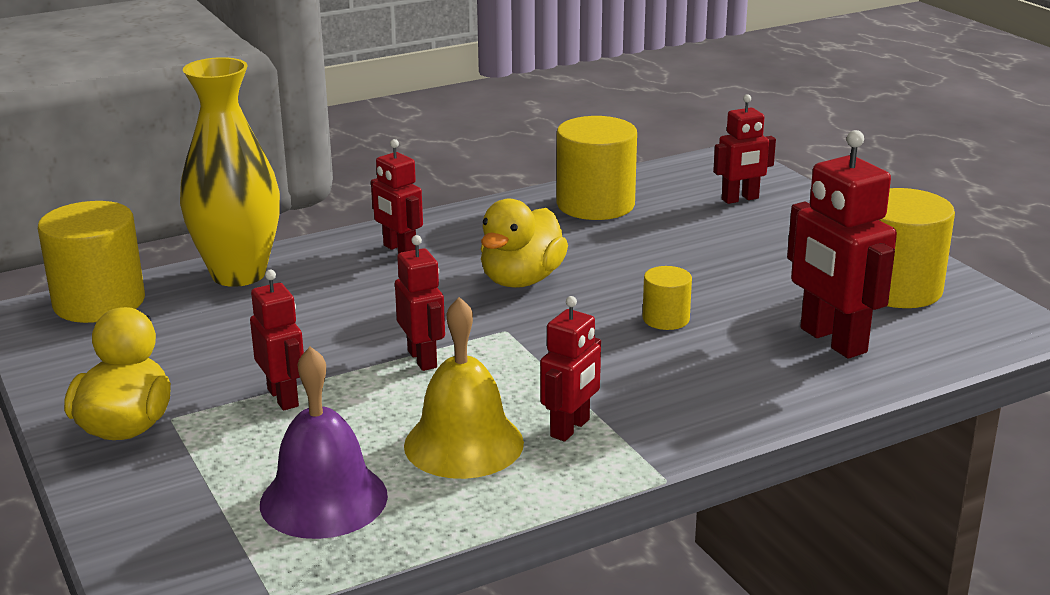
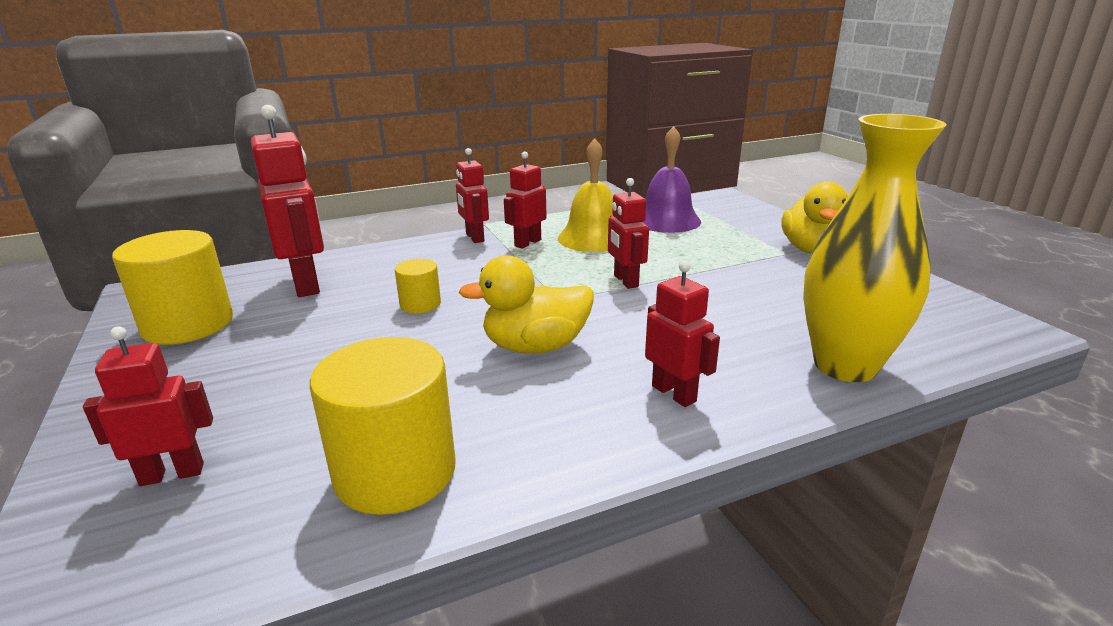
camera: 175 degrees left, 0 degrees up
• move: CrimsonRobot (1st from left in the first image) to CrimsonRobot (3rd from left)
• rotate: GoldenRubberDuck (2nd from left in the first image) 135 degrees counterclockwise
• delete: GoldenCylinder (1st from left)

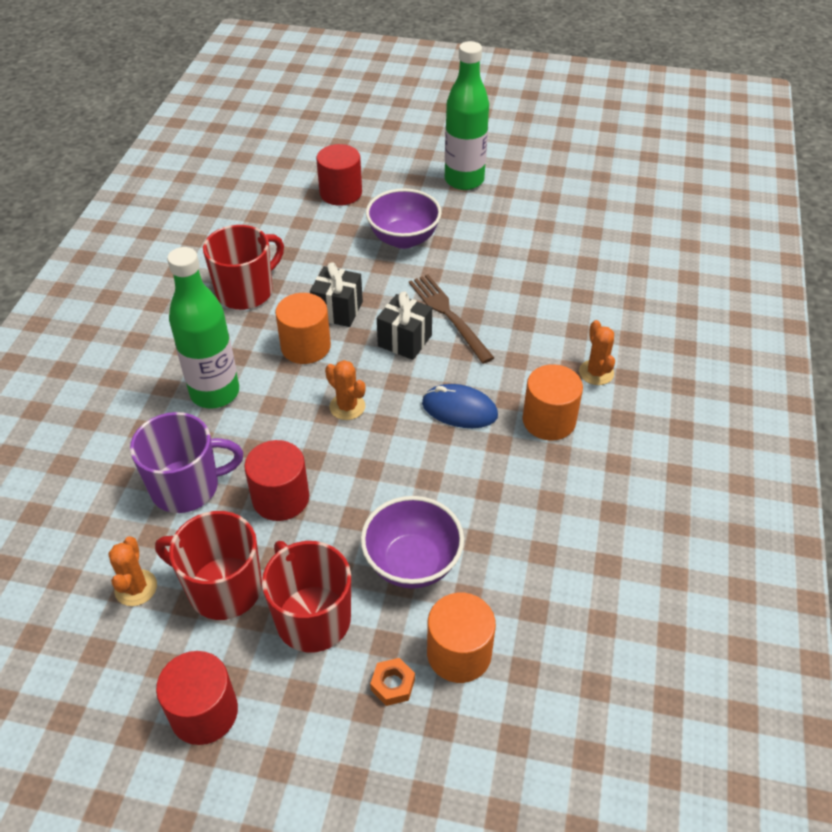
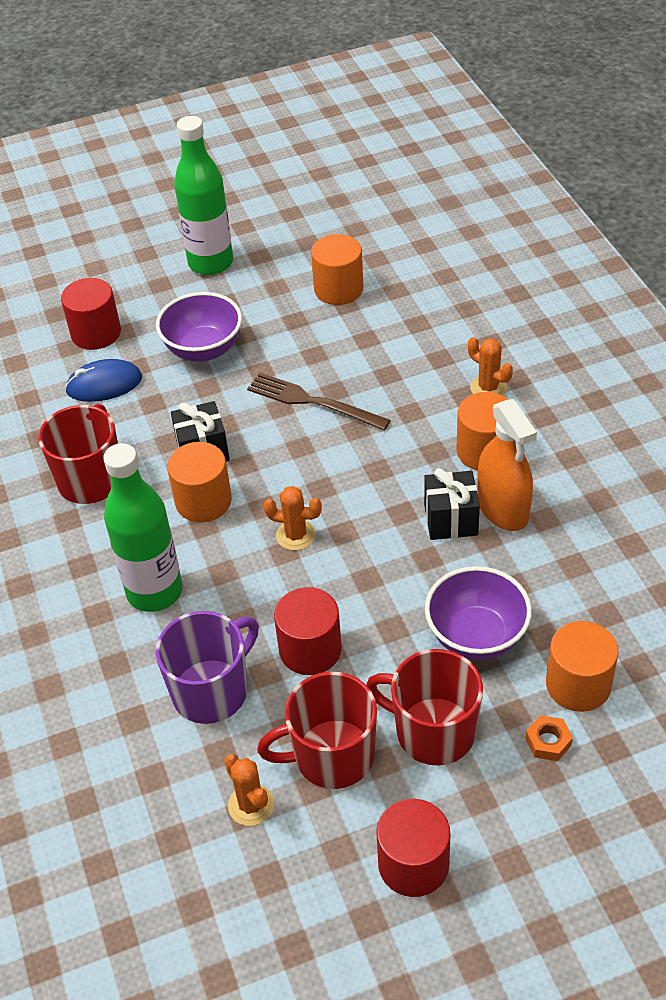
camera: 30 degrees left, 0 degrees up
• move: CobaltPcMouse
• insert: OrangeCylinder (2nd from left)
• move: JetBlackWrappedGift (2nd from left)
• insert: OrangeSprayCleaner

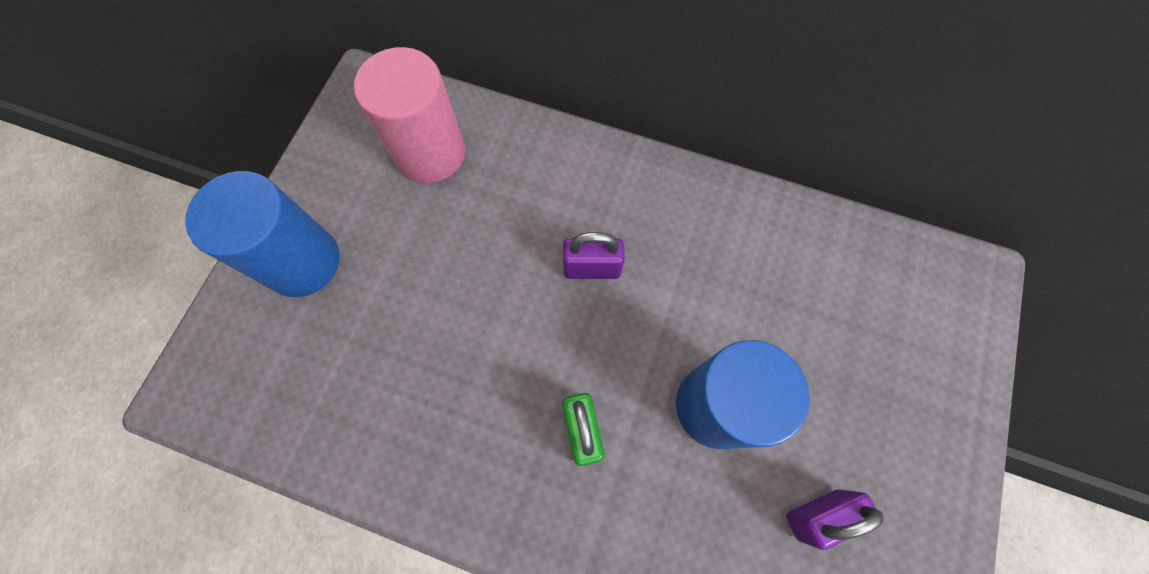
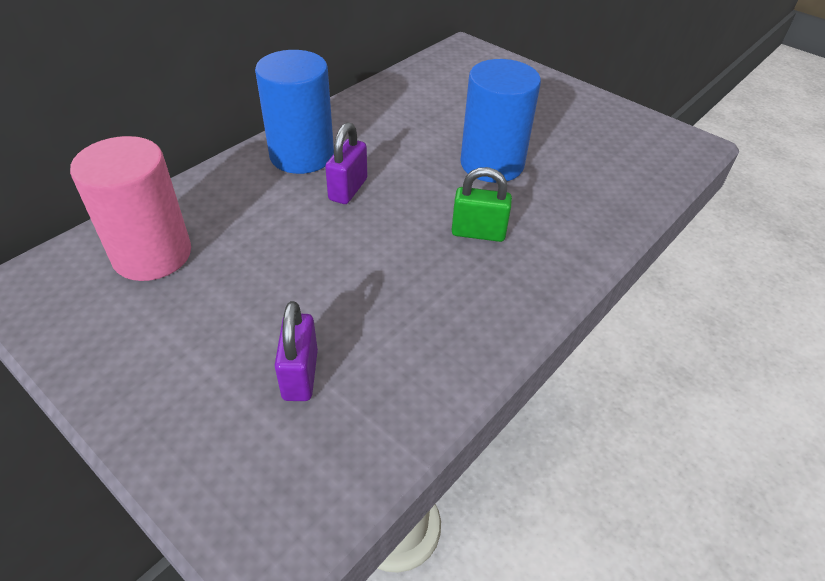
camera: 70 degrees left, 25 degrees down
• move: CobaltCylinder (1st from left)
• move: VioletLock (2nd from left in the first image) to VioletLock (1st from left)

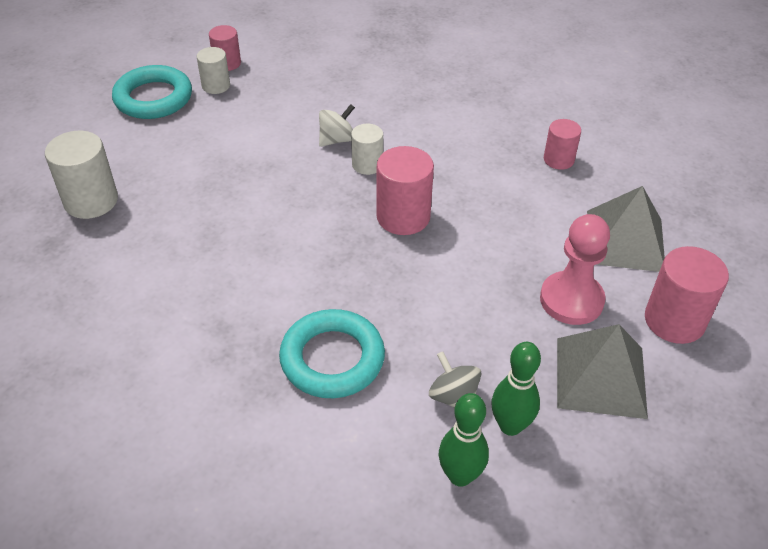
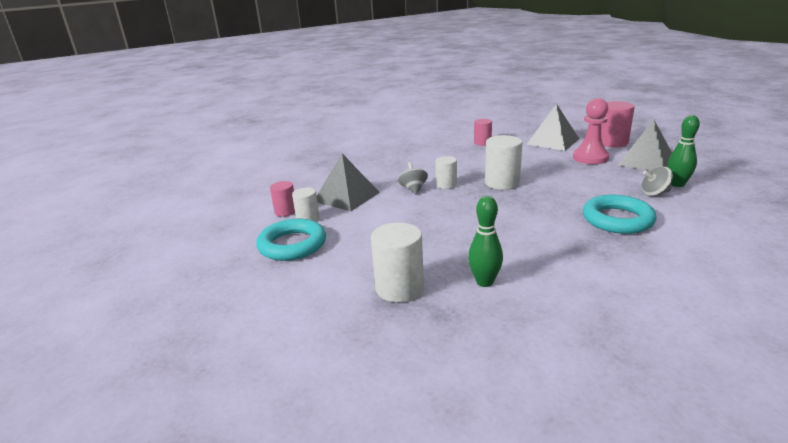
camera: 60 degrees left, 20 degrees down
• insert: GreySolidPyramid (1st from left)
• recolor: PureWhiteToyTop to GreyToyTop (1st from left)
• move: LeafGreenSkittle (1st from left)
• recolor: RosyCylinder (2nd from left) to PureWhiteCylinder (4th from left)

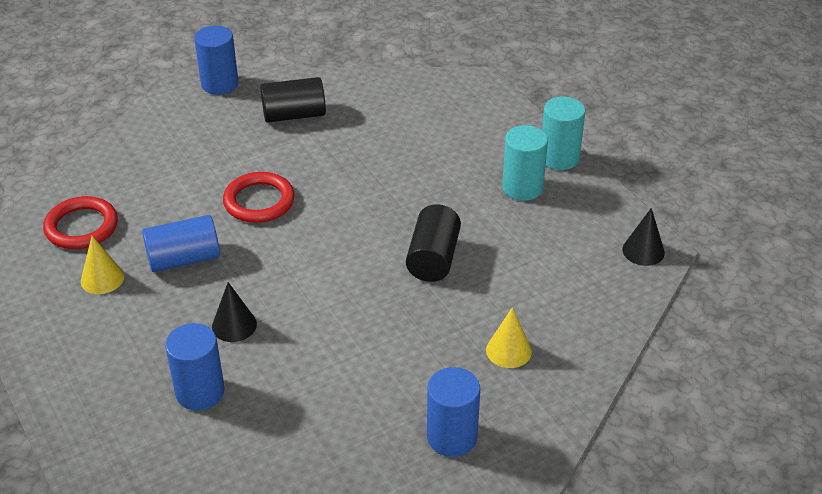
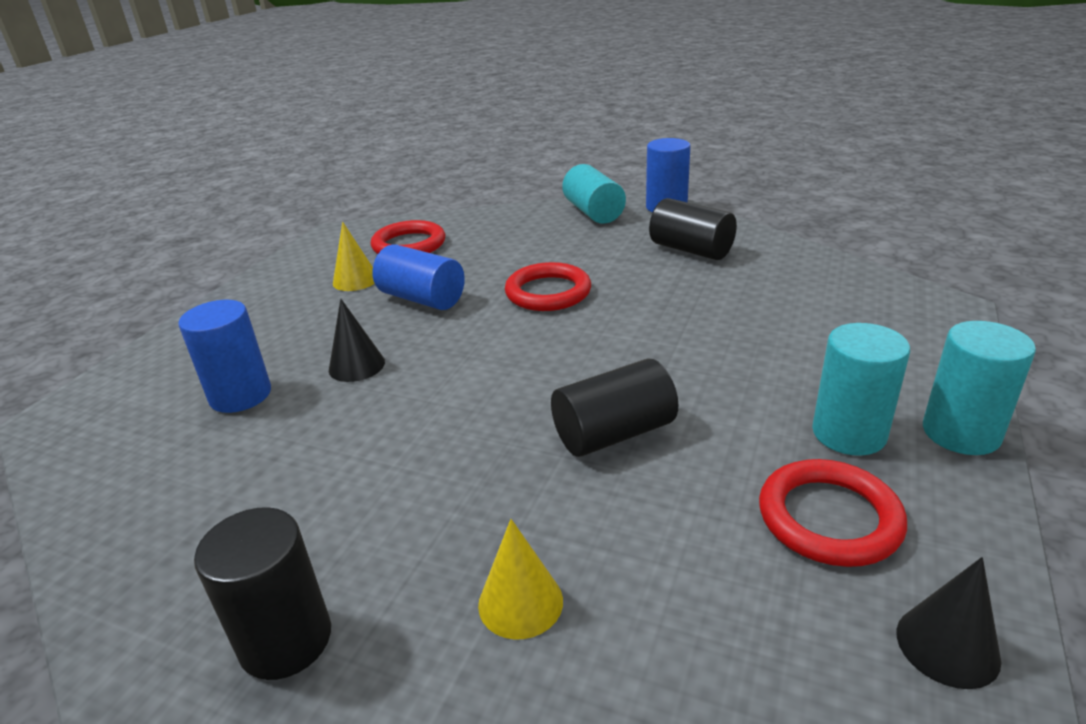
camera: 55 degrees right, 10 degrees down
• recolor: CobaltCylinder (4th from left) to JetBlackCylinder (1st from left)
• insert: TealCylinder (1st from left)
• insert: CrimsonHoop (3rd from left)

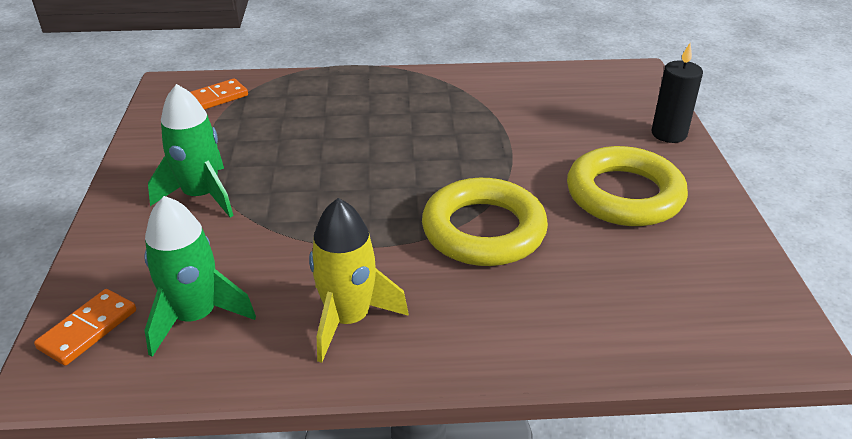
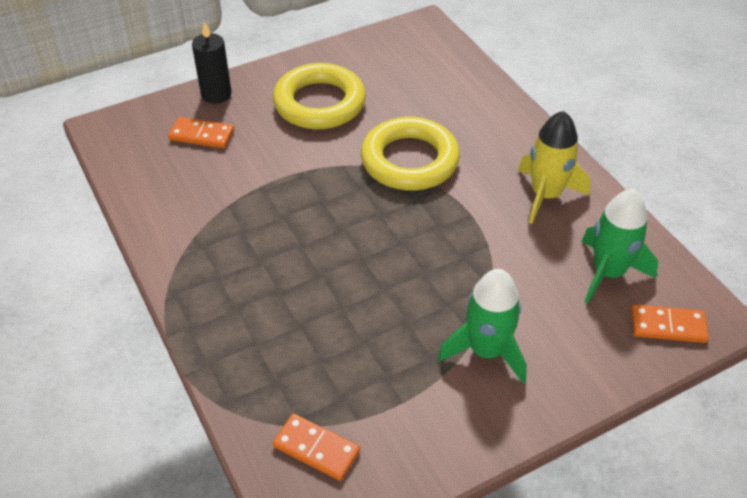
camera: 115 degrees left, 10 degrees up
• insert: OrangeDominoTile (1st from left)

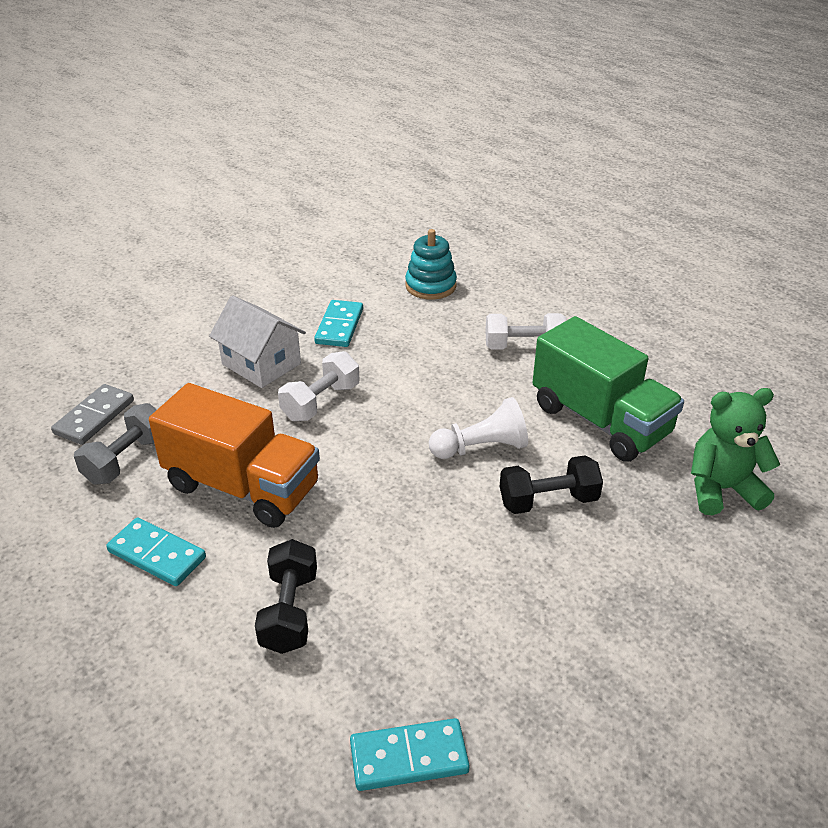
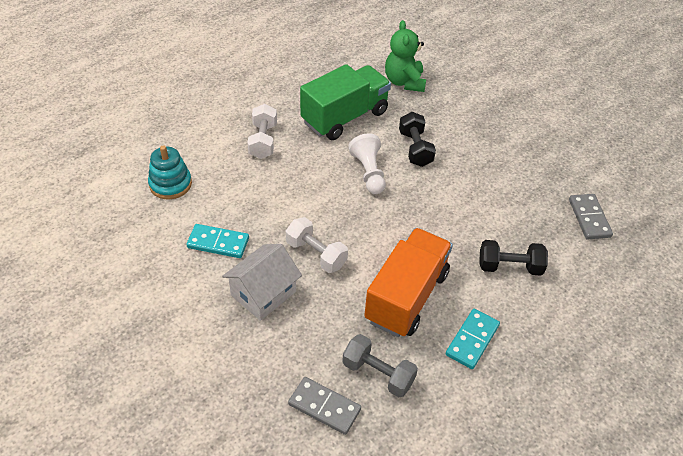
camera: 90 degrees left, 10 degrees up
• recolor: TealDominoTile (3rd from left) to GreyDominoTile (2nd from left)

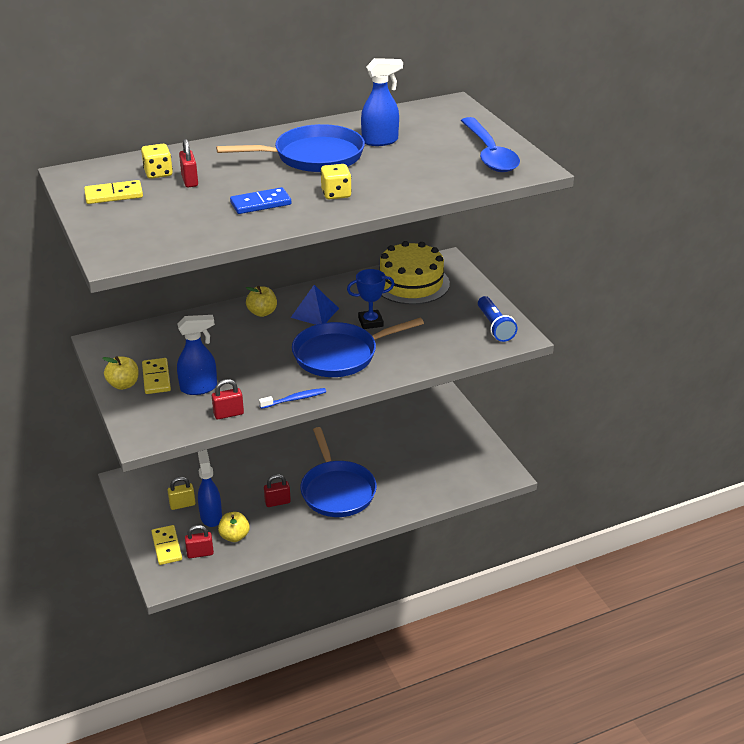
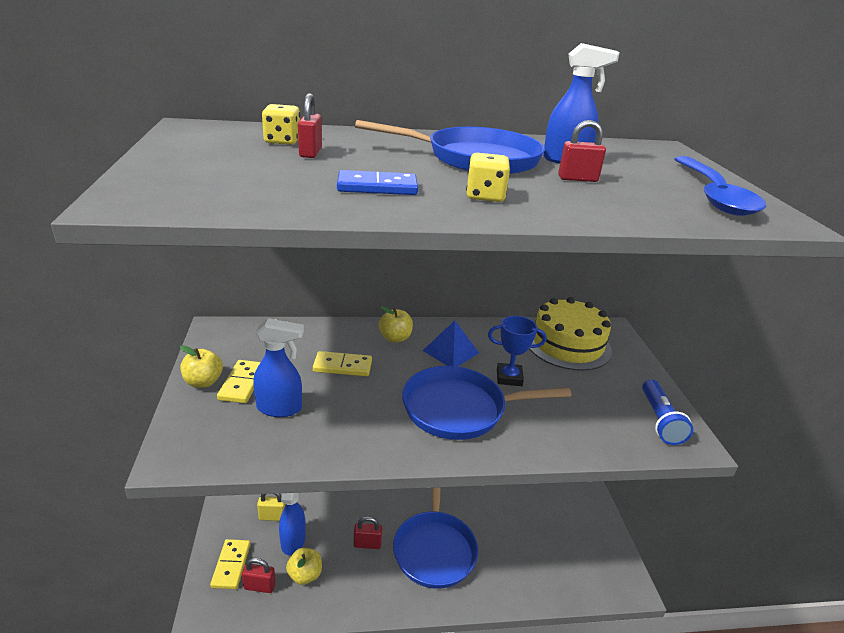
camera: 15 degrees right, 5 degrees down
• move: GoldenDominoTile (1st from left in the first image) to GoldenDominoTile (3rd from left)
• move: CrimsonLock (3rd from left in the first image) to CrimsonLock (4th from left)
• delete: CobaltToothbrush

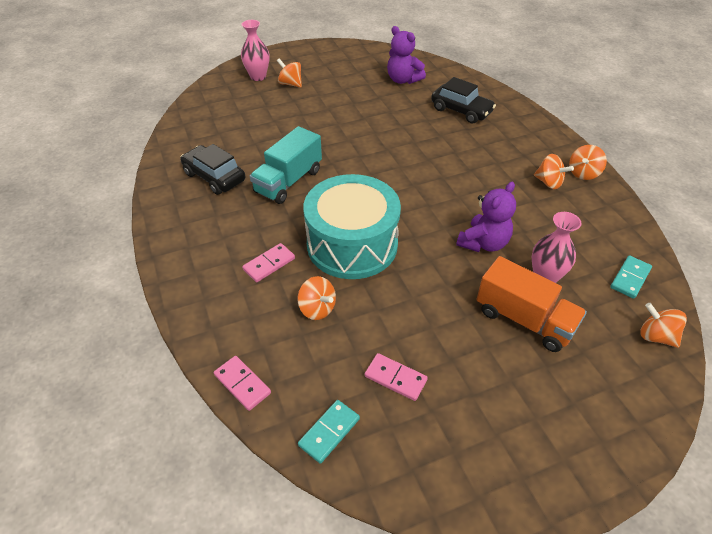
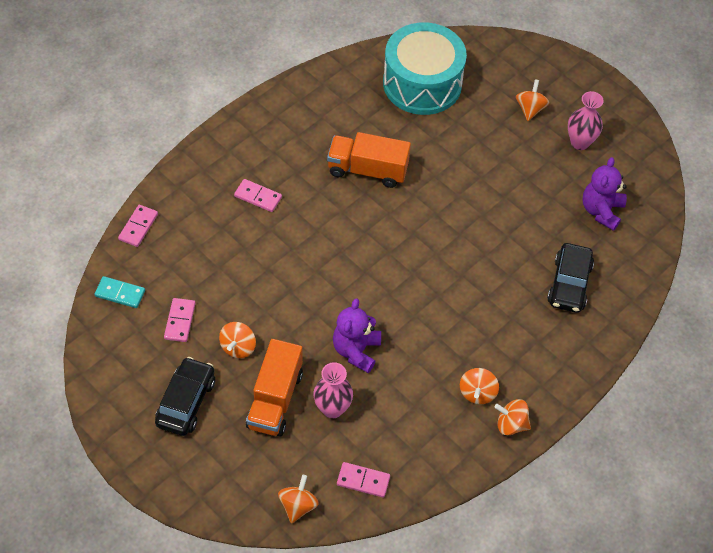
camera: 65 degrees right, 10 degrees up
• move: JetBlackAutomobile (1st from left)
• move: OrangeToyTop (2nd from left in the first image) to OrangeToyTop (1st from left)
• recolor: TealToyTruck to OrangeToyTruck (2nd from left)
• rotate: VioletStuffedBear (2nd from left in the first image) 90 degrees clockwise
• recolor: TealDominoTile (2nd from left) to RosyDominoTile (4th from left)
• move: TealSnareDrum
• move: RosyTallVase (1st from left in the first image) to RosyTallVase (2nd from left)

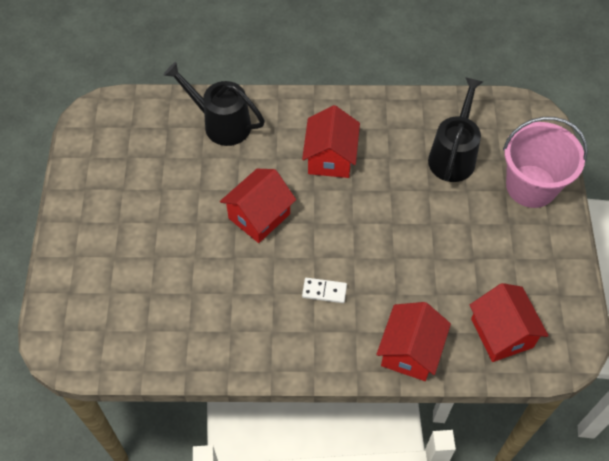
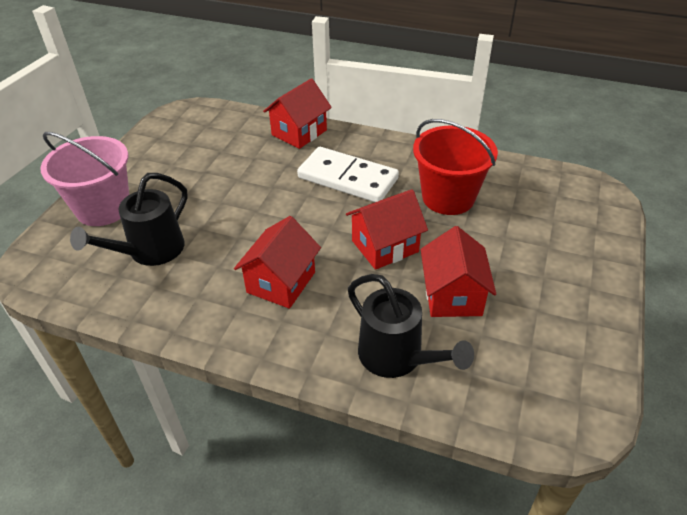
camera: 160 degrees left, 15 degrees down
• resize: PureWhiteDominoTile x2.31
• insert: CrimsonBucket
• move: CrimsonCottage (4th from left)

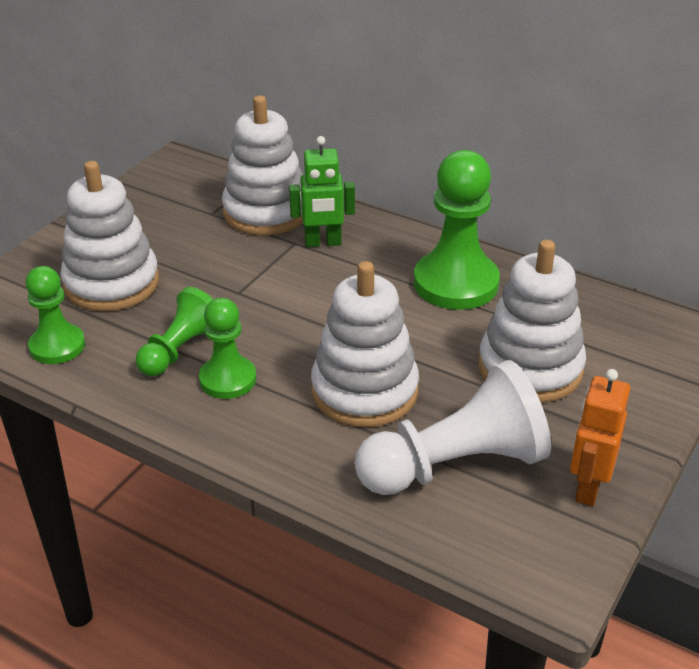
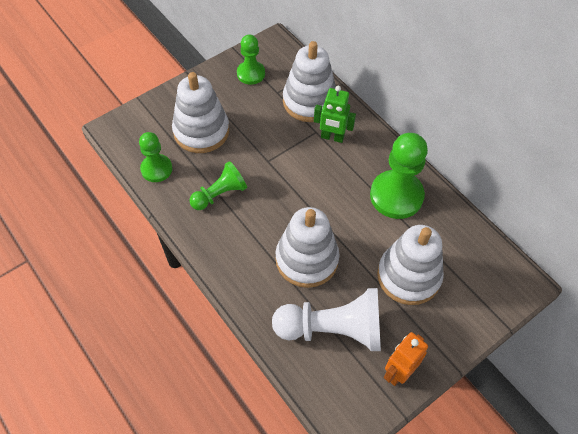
camera: 20 degrees right, 20 degrees up
• move: LeafGreenChessPawn (3rd from left)

